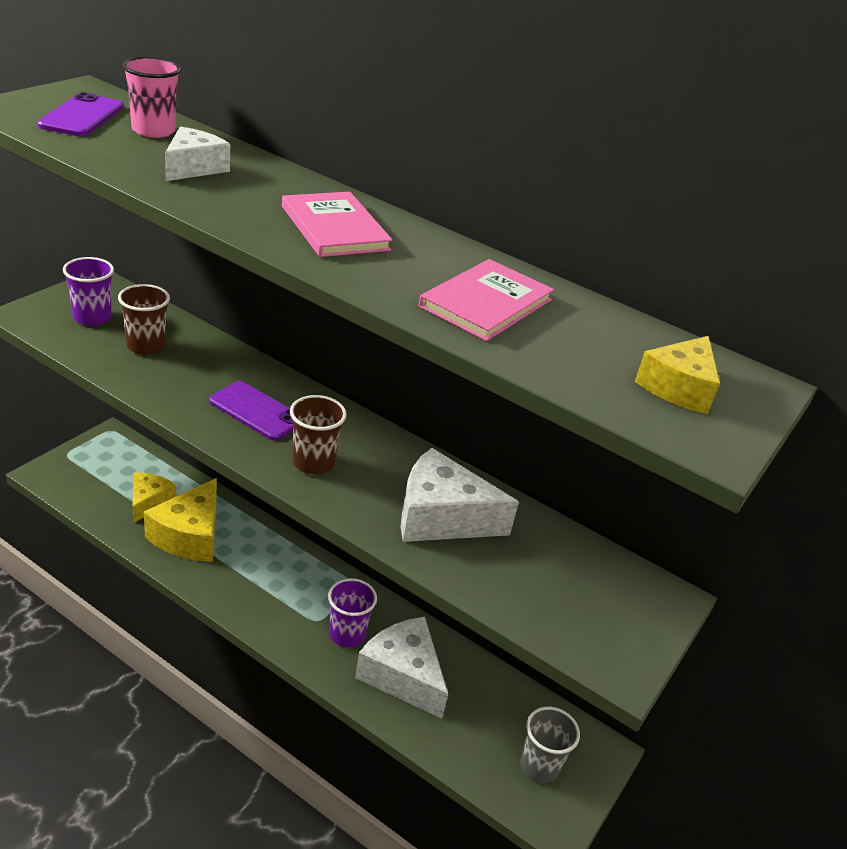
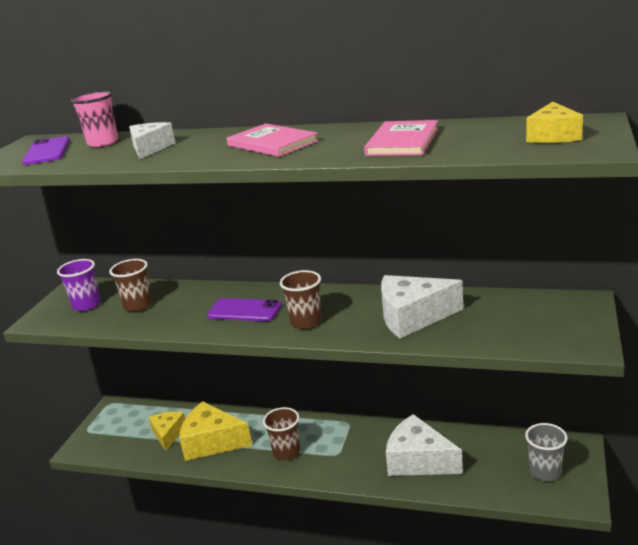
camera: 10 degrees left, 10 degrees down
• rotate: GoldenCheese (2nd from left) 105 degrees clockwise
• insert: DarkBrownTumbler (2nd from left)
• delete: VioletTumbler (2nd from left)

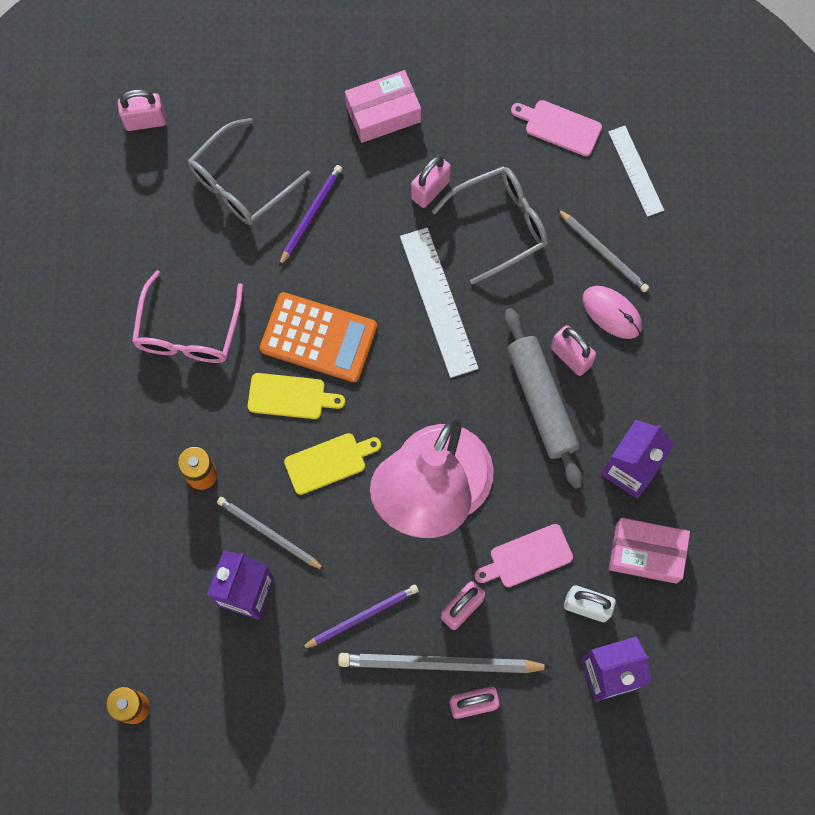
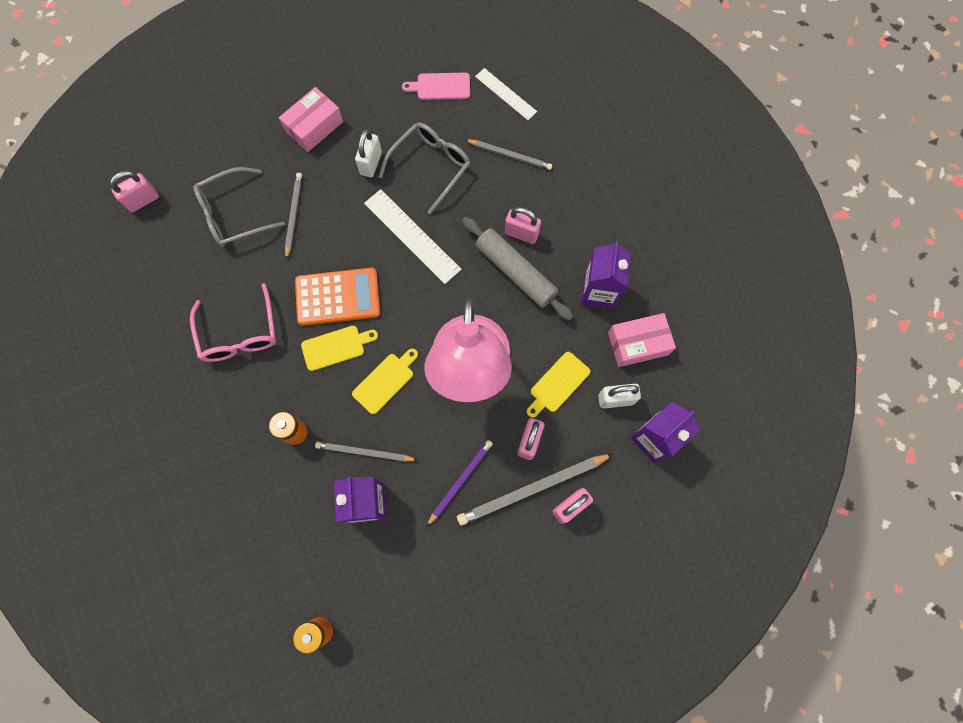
camera: 25 degrees left, 0 degrees up
• rotate: GreyGlasses (1st from left) 45 degrees clockwise
• recolor: VioletPencil (1st from left) to GreyPencil (1st from left)
• recolor: RosyLock (2nd from left) to PureWhiteLock (1st from left)
• recolor: RosyChoppingBoard (1st from left) to GoldenChoppingBoard (3rd from left)
• delete: RosyPcMouse

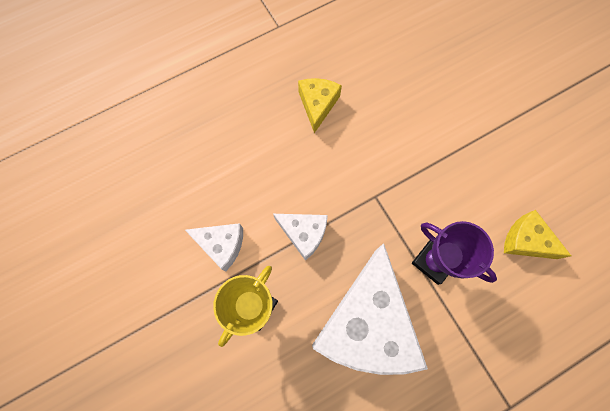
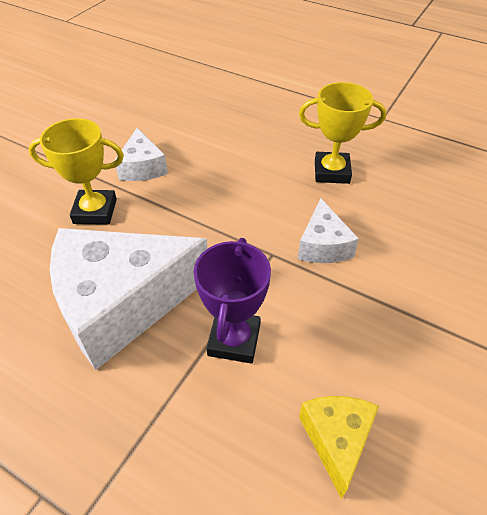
camera: 60 degrees right, 25 degrees down
• move: PureWhiteCheese (2nd from left in the first image) to PureWhiteCheese (3rd from left)
• replace: GoldenCheese (1st from left) to GoldenPrizeCup (2nd from left)

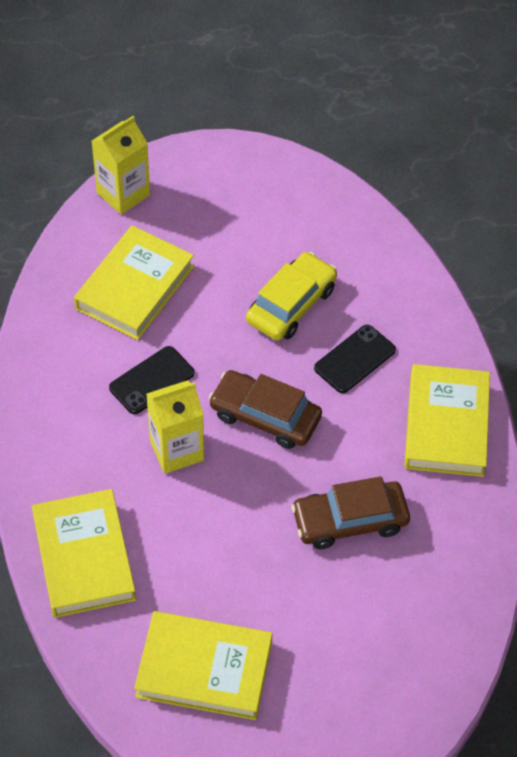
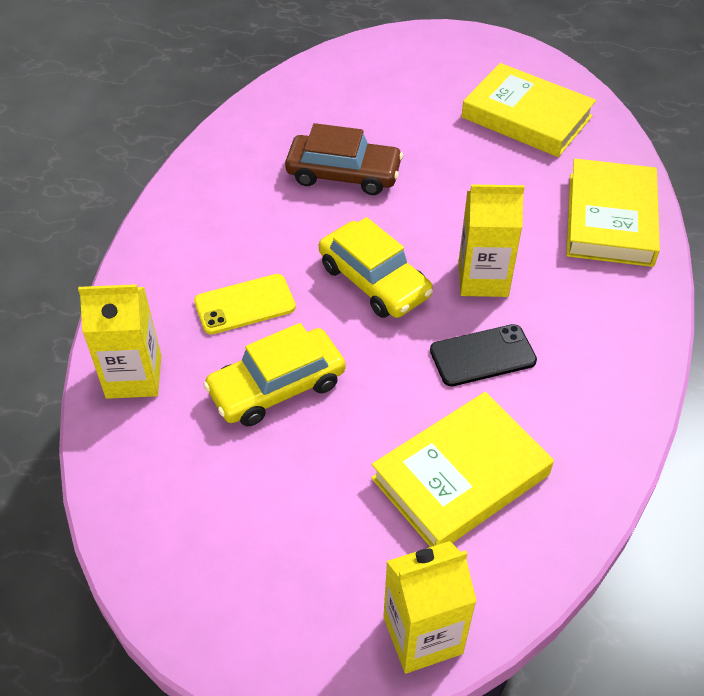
camera: 155 degrees left, 5 degrees down
• insert: GoldenJuiceCarton (1st from left)
• recolor: JetBlackPhone (2nd from left) to GoldenPhone
• recolor: DarkBrownAutomobile (1st from left) to GoldenAutomobile (2nd from left)
• delete: GoldenHardcover (4th from left)

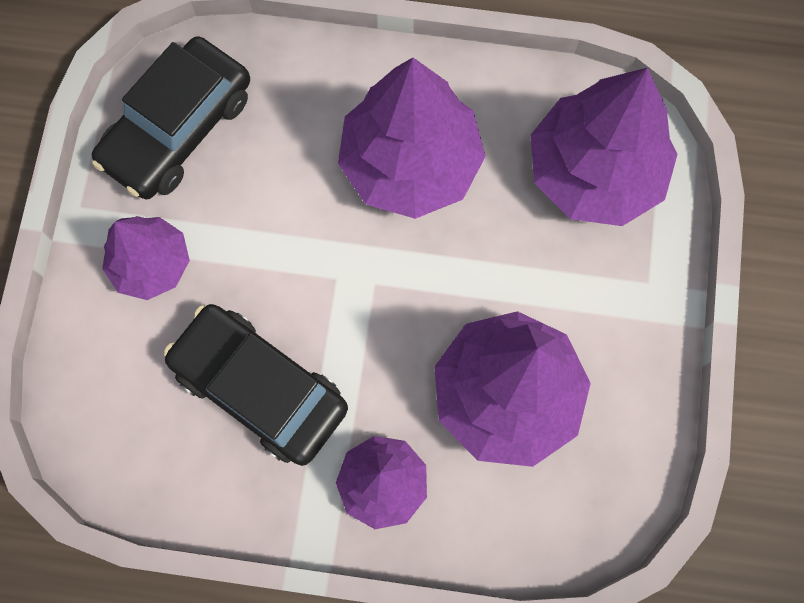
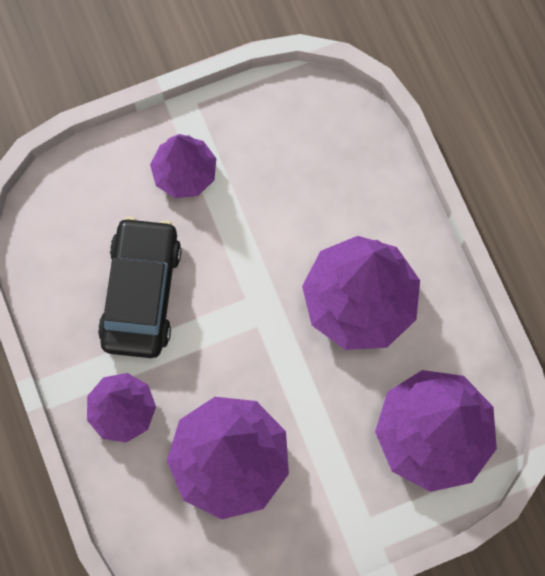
camera: 60 degrees right, 0 degrees up
• delete: JetBlackAutomobile (1st from left)

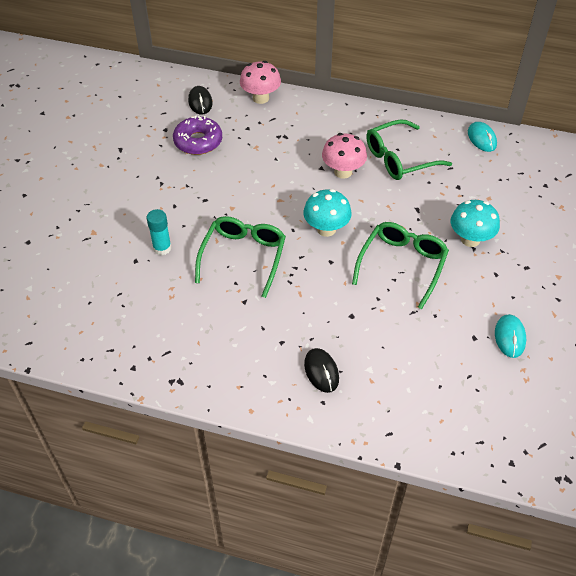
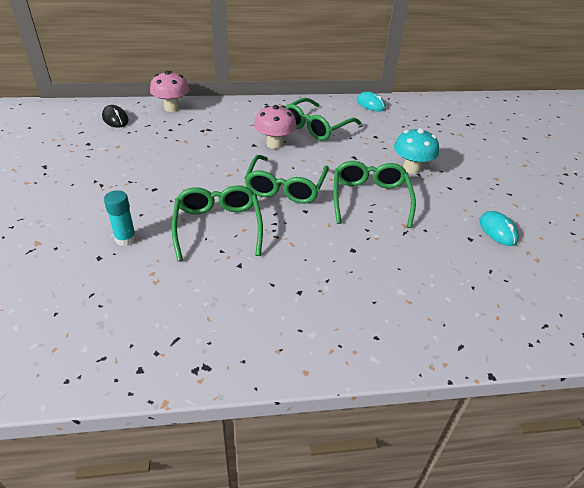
camera: 25 degrees left, 10 degrees down
• replace: TealMushroom (1st from left) to LeafGreenGlasses (2nd from left)
• delete: VioletDoughnut
• delete: JetBlackPcMouse (2nd from left)

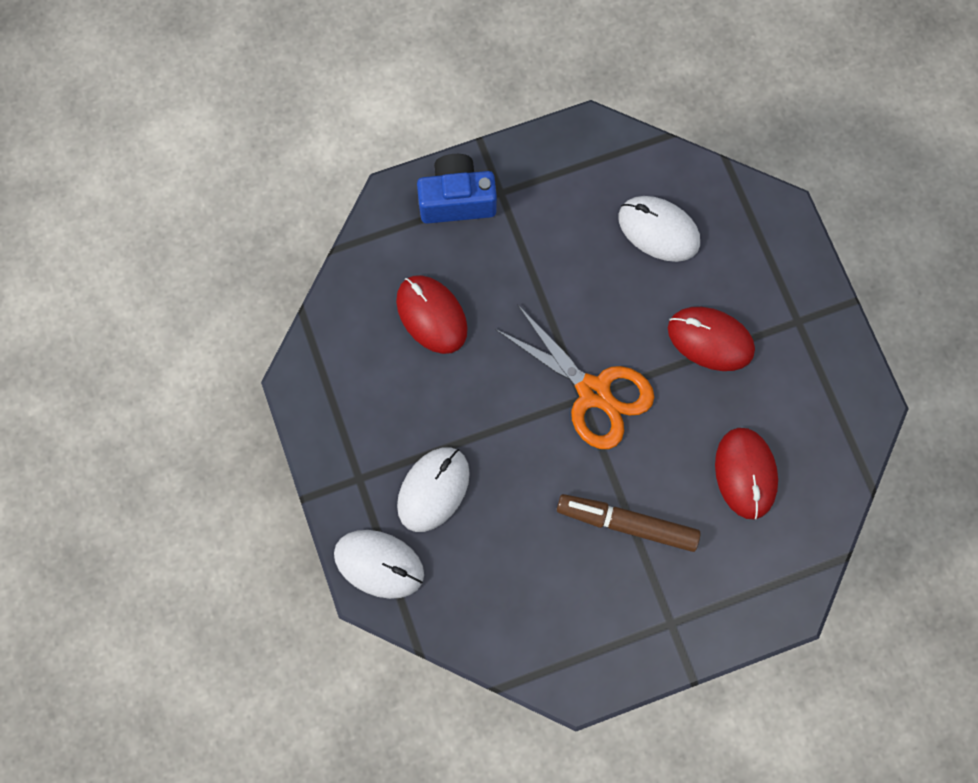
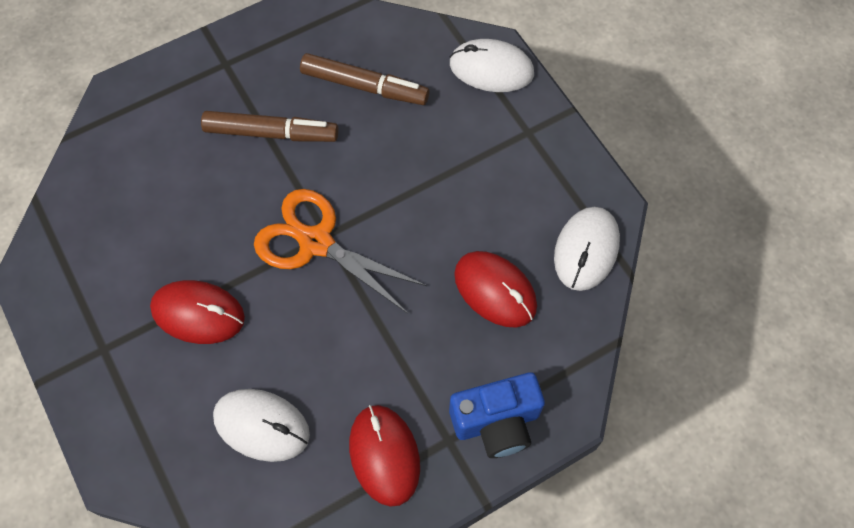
camera: 170 degrees right, 10 degrees down
• insert: DarkBrownMarker (2nd from left)
• move: CrimsonPcMouse (3rd from left in the first image) to CrimsonPcMouse (2nd from left)
• move: PureWhitePcMouse (2nd from left in the first image) to PureWhitePcMouse (3rd from left)

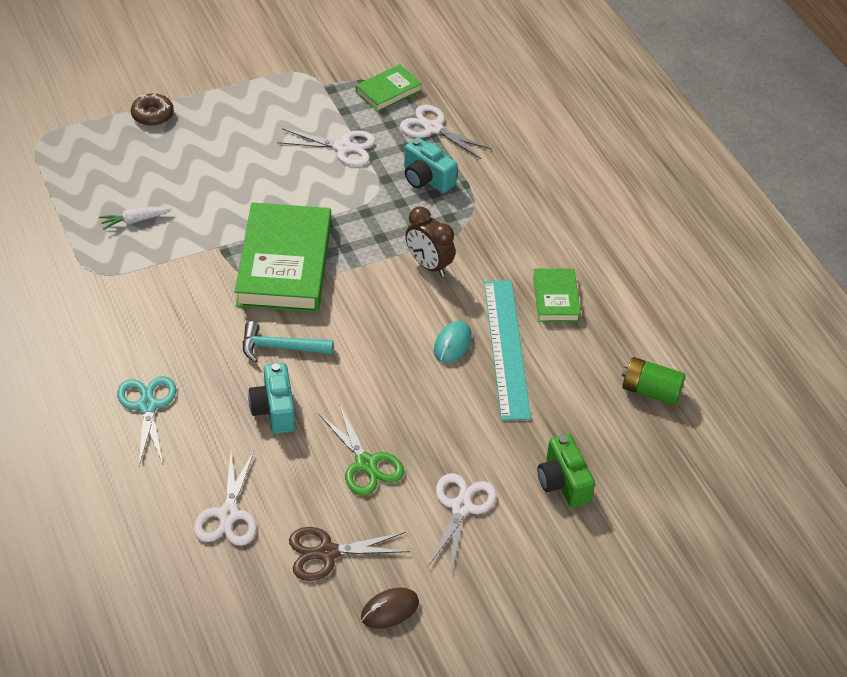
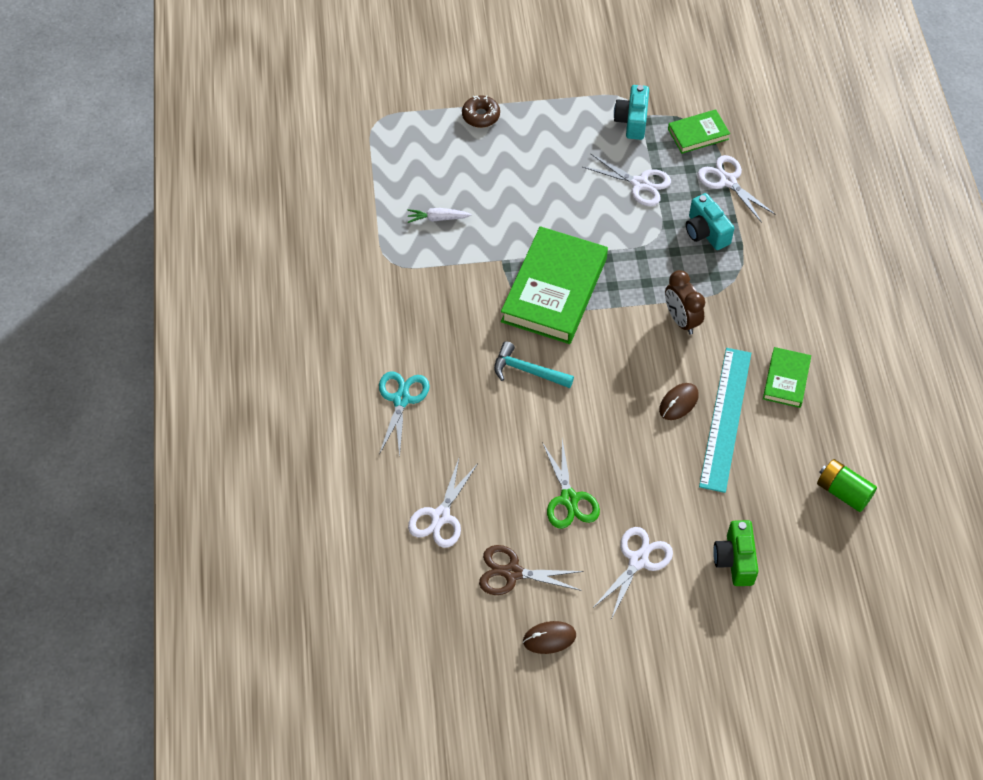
camera: 20 degrees right, 10 degrees up
• move: TealPhotoCamera (1st from left)
• recolor: TealPcMouse to DarkBrownPcMouse (2nd from left)

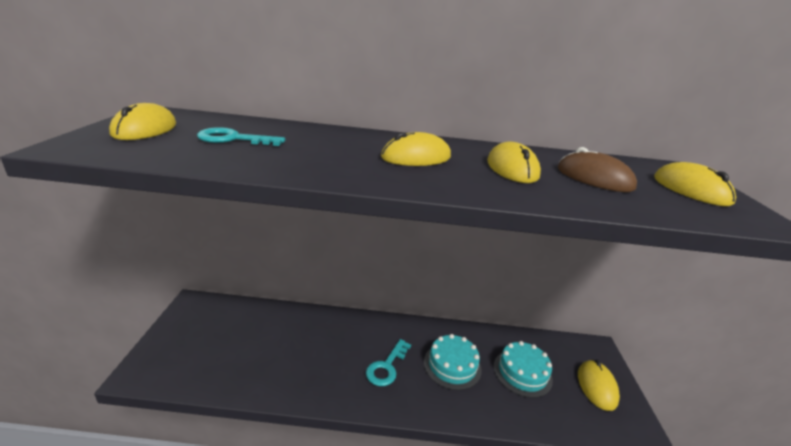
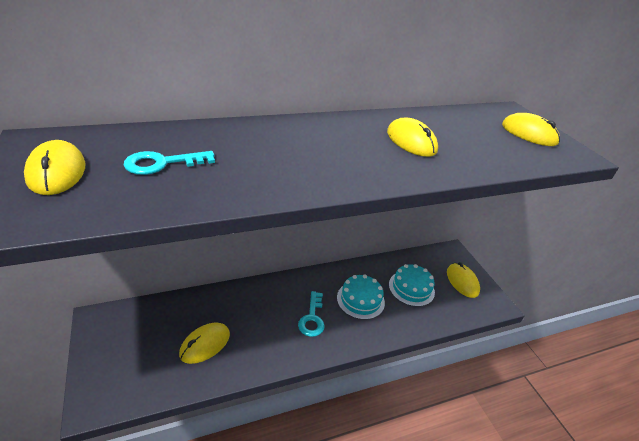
camera: 25 degrees left, 10 degrees up
• move: GoldenPcMouse (2nd from left)
• delete: DarkBrownPcMouse

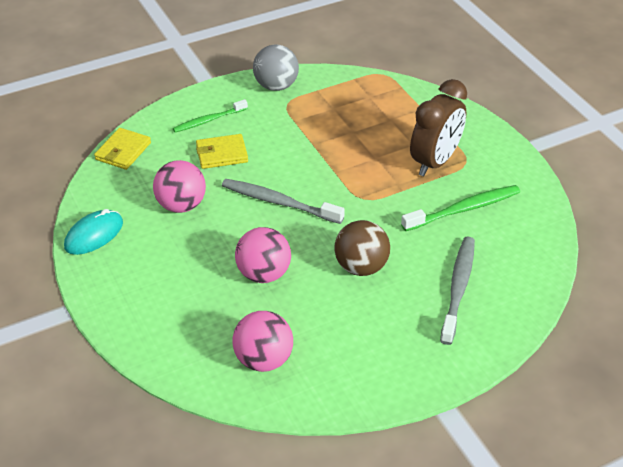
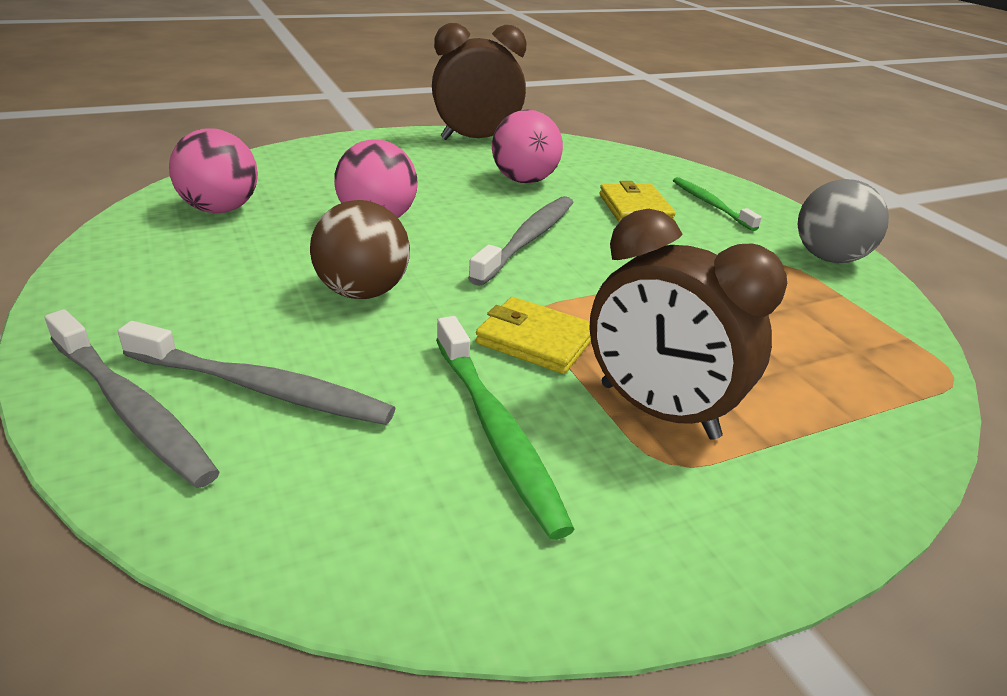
camera: 90 degrees right, 10 degrees down
• insert: GreyToothbrush (1st from left)
• replace: TealPcMouse to DarkBrownClock (1st from left)
• move: GoldenWallet (1st from left)

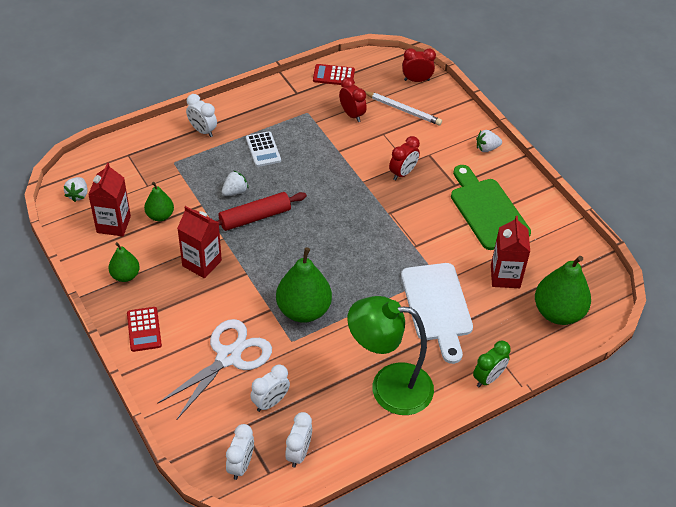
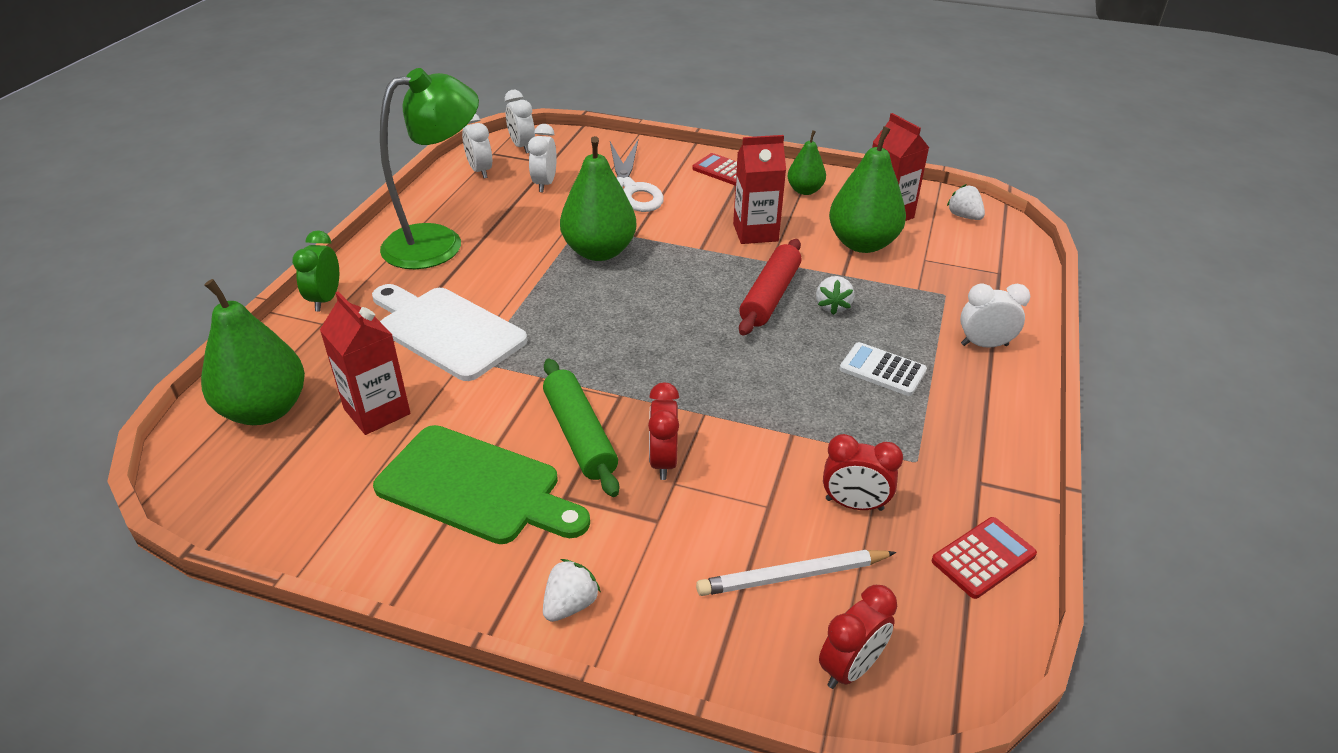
camera: 140 degrees right, 10 degrees down
• insert: LeafGreenRollingPin
• resize: LeafGreenToyPear (2nd from left in the first image) x1.78

